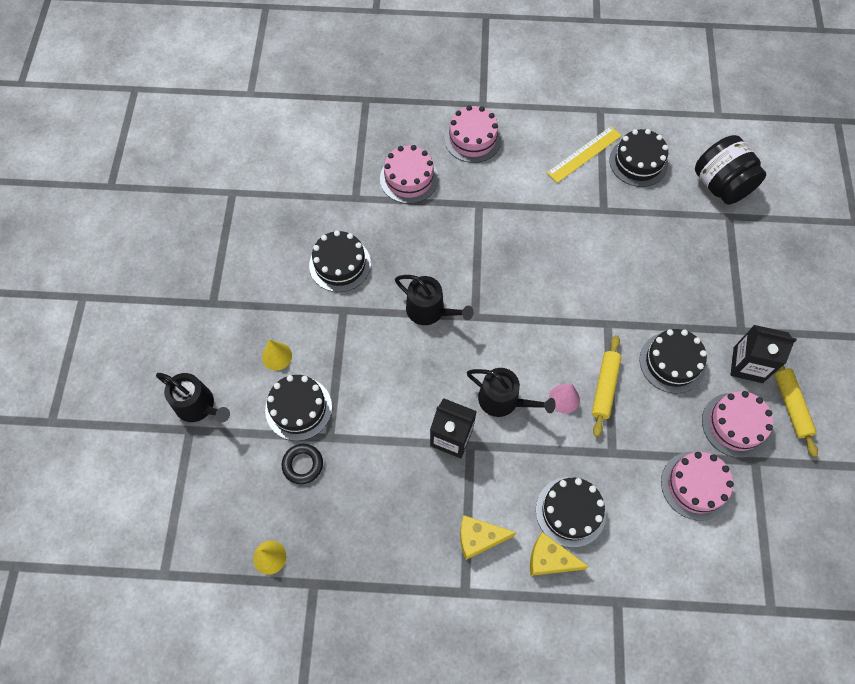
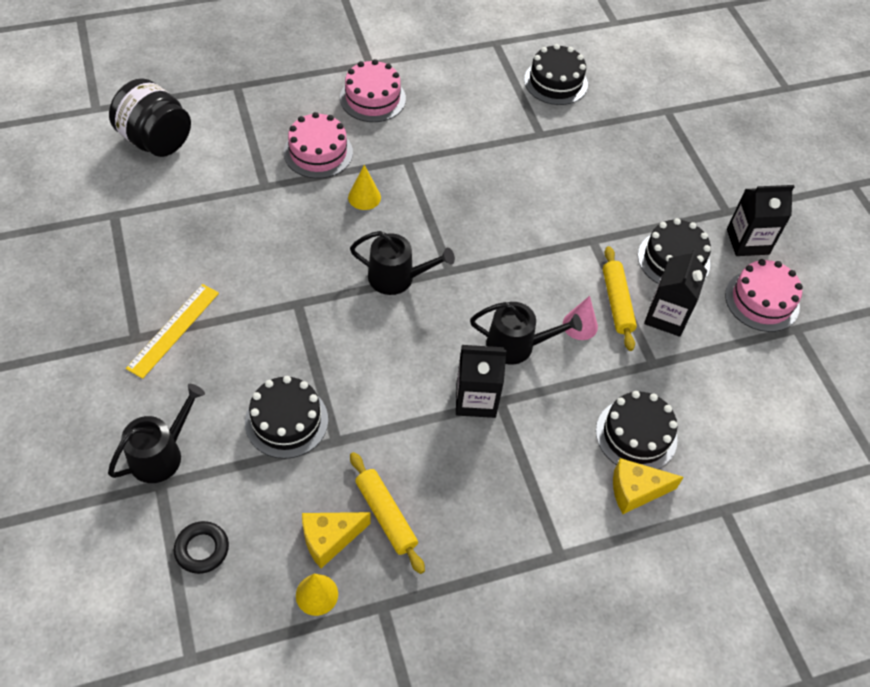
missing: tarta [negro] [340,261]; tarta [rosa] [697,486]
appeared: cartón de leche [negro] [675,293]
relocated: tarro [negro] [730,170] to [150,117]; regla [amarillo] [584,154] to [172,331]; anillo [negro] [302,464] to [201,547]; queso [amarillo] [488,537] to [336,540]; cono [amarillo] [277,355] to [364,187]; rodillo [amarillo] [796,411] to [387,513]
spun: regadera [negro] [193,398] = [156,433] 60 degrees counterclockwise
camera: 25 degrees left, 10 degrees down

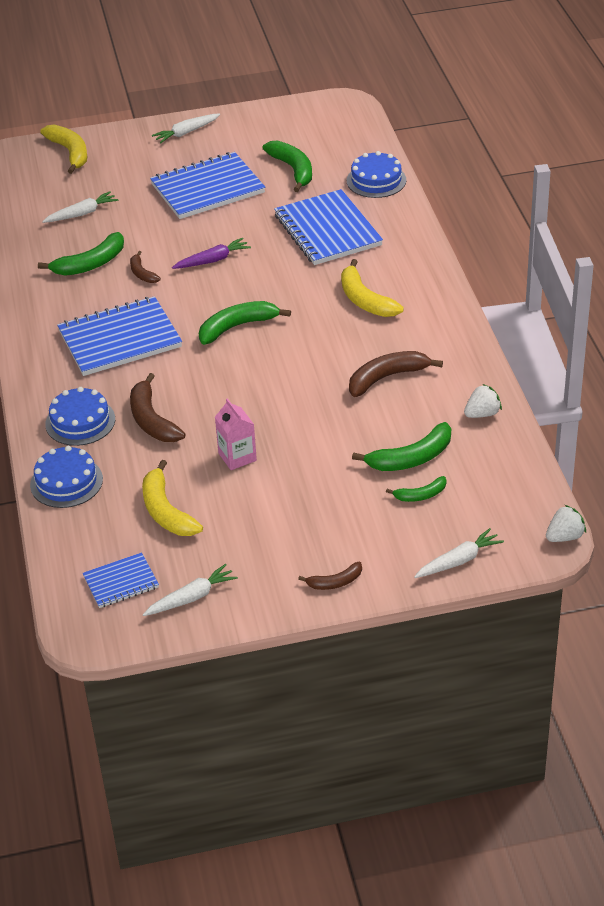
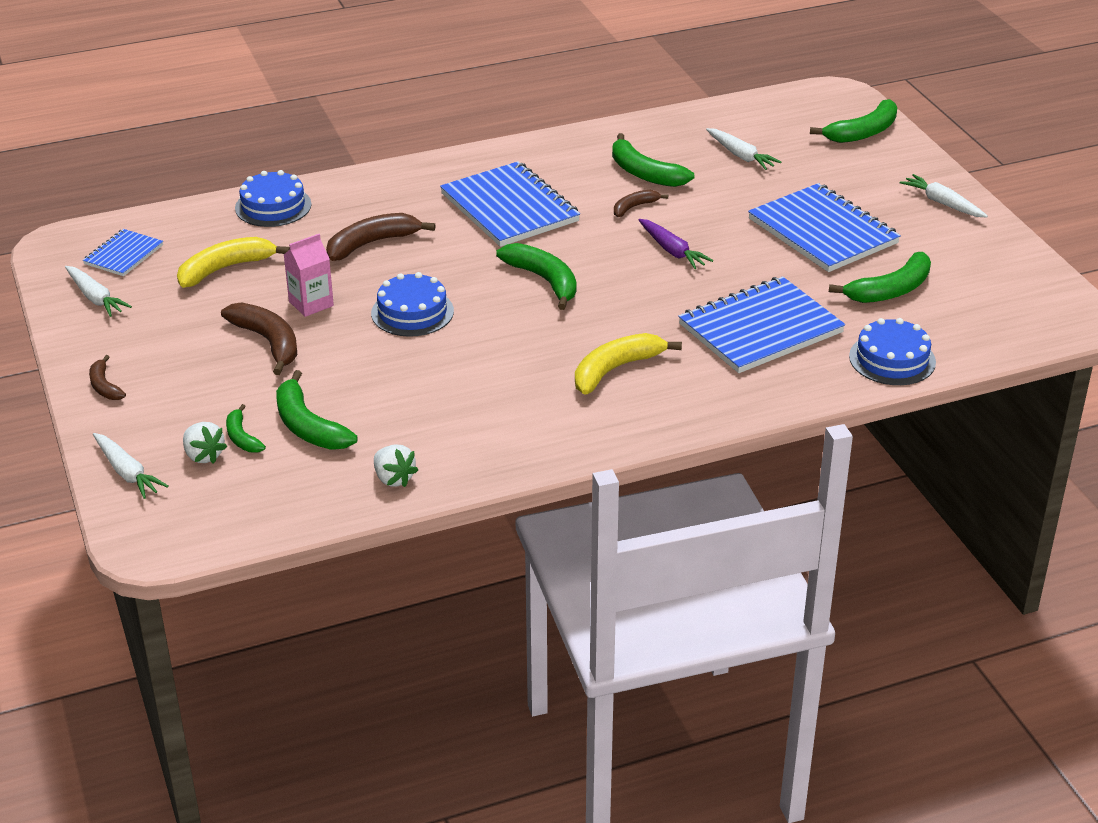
relocated: fresa [blanco] [566,523] to [205,443]; plátano [marrón] [396,374] to [259,338]; tarta [azul] [80,416] to [412,304]
colour: plátano [amarillo] [63,149] to plátano [verde] [853,121]
spun: cuaderno [azul] [120,580] = [123,252] 60 degrees clockwise
camera: 80 degrees right, 5 degrees down

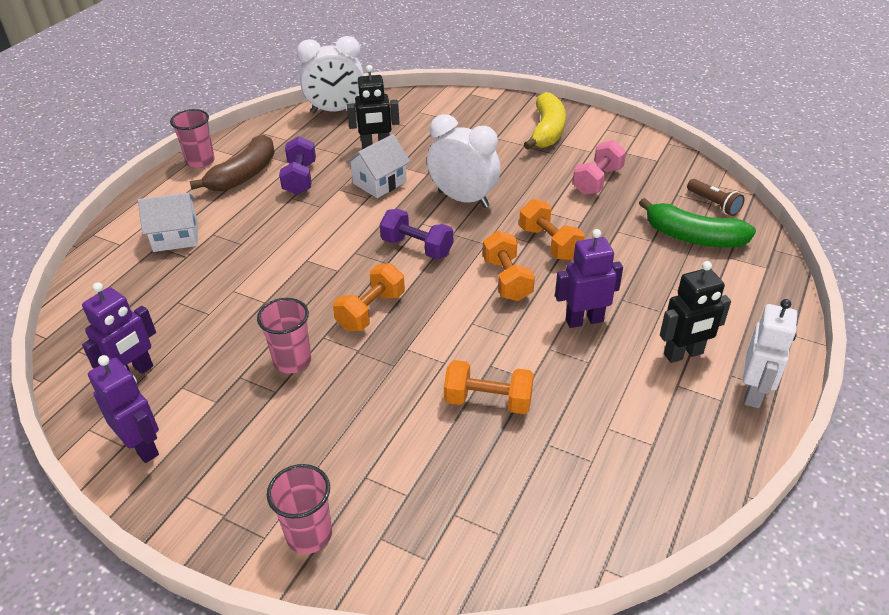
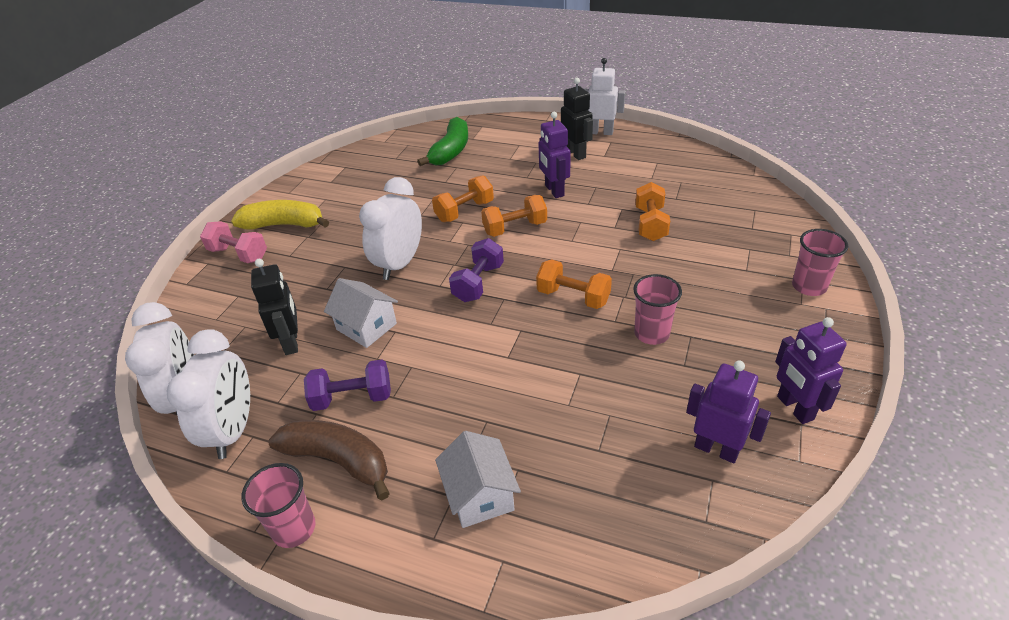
missing: lámpara de mano [marrón] [716,197]
appeared: despertador [blanco] [208,394]
relocated: mancuerna [rosa] [599,167] to [233,242]
spun: robot [morado] [123,409] = [811,370] 60 degrees counterclockwise
camera: 95 degrees left, 0 degrees up

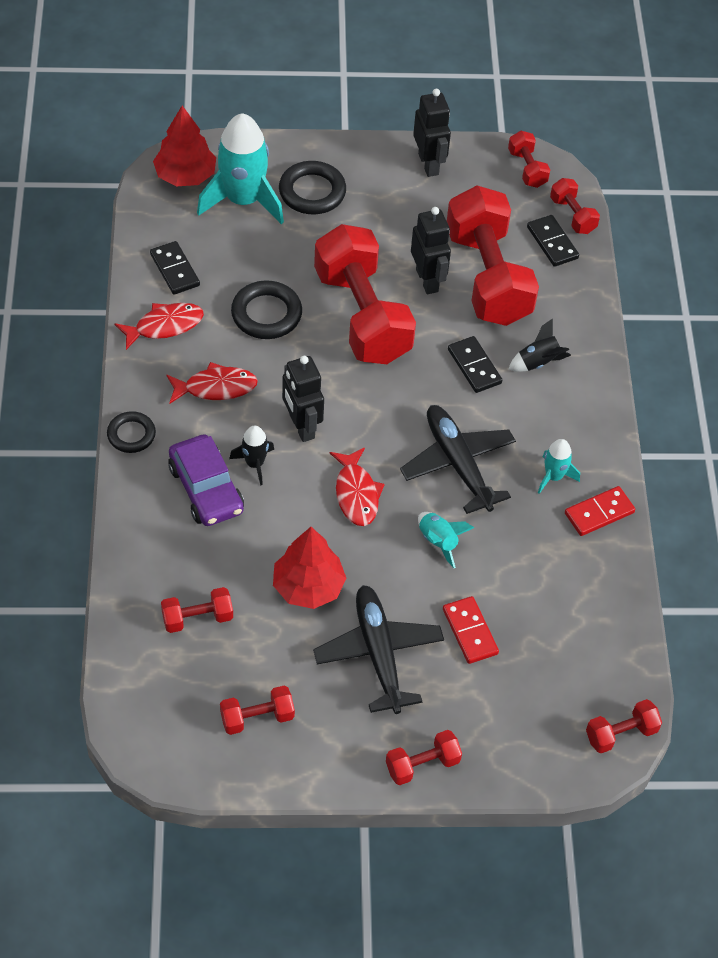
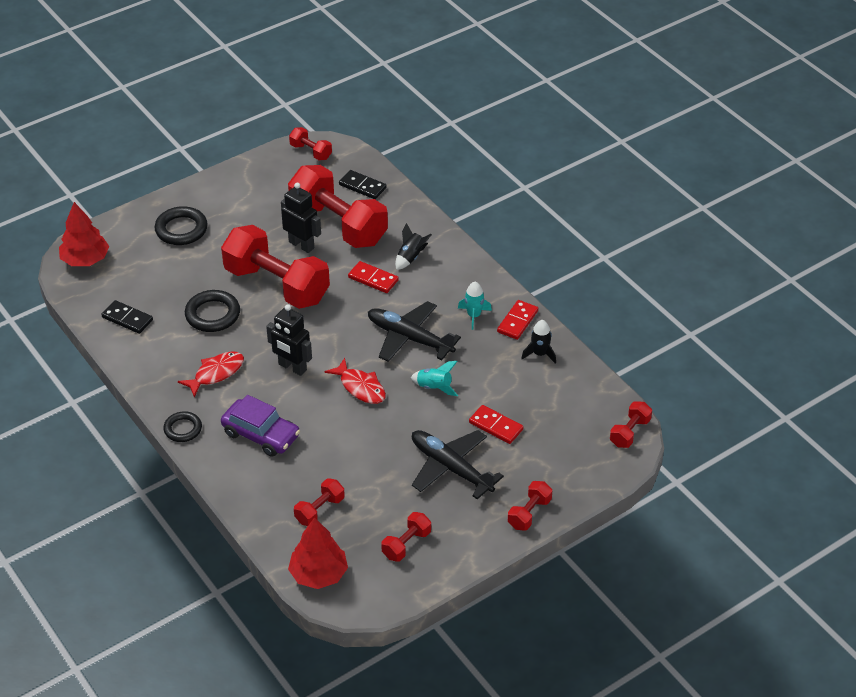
missing: pez [rojo] [159,326]; cohete [turquesa] [240,168]; robot [negro] [432,133]; mancuerna [rojo] [575,206]
relocated: árbol [rojo] [310,568] to [318,553]; cohete [negro] [251,455] to [538,342]
colour: ficha de dominó [negro] [475,364] to ficha de dominó [rojo] [373,277]
camera: 30 degrees left, 10 degrees down

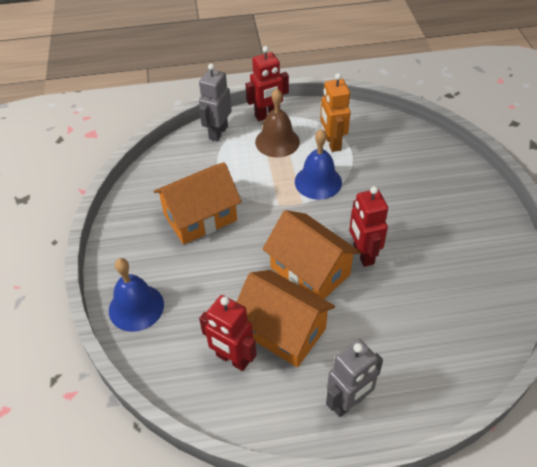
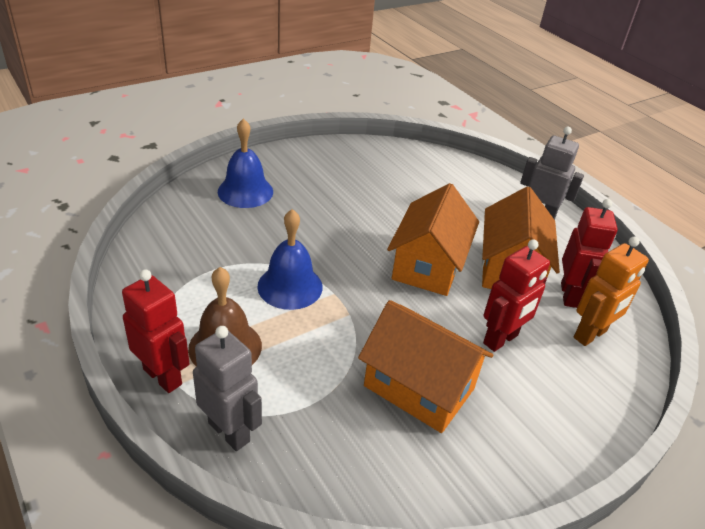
relocated: campana [azul] [136,295] to [245,163]; robot [rojo] [368,226] to [516,295]; robot [naranja] [335,112] to [611,291]
spun: robot [gris] [215,102] = [227,388] 135 degrees counterclockwise
camera: 120 degrees left, 10 degrees down

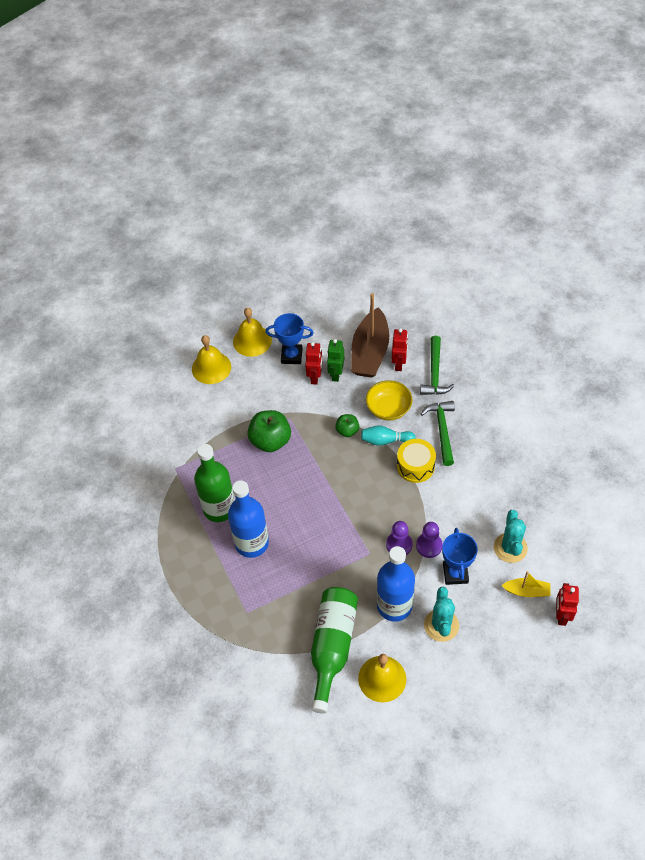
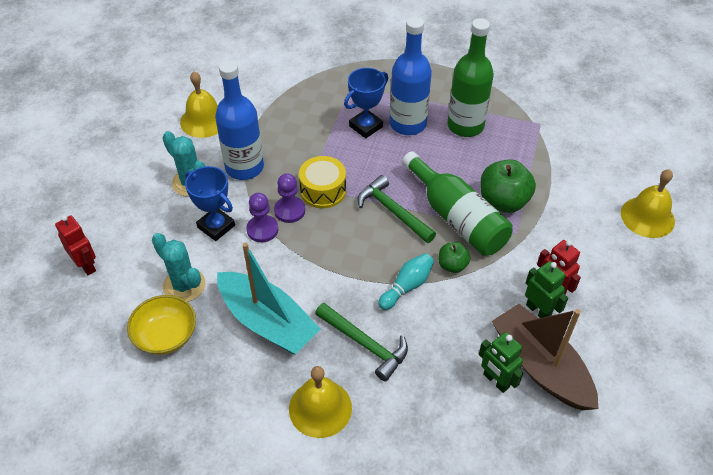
missing: barco [amarillo] [526,584]
appeared: barco [turquesa] [269,298]
relocated: cuenco [amarillo] [389,400] to [161,325]; campana [amarillo] [252,332] to [320,402]; tambor [amarillo] [416,461] to [322,182]; trofeo [azul] [289,338] to [366,103]; martillo [verde] [437,365] to [397,209]; botella [verde] [334,650] to [457,203]
colour: robot [rojo] [400,349] to robot [verde] [501,362]
camera: 130 degrees right, 5 degrees down

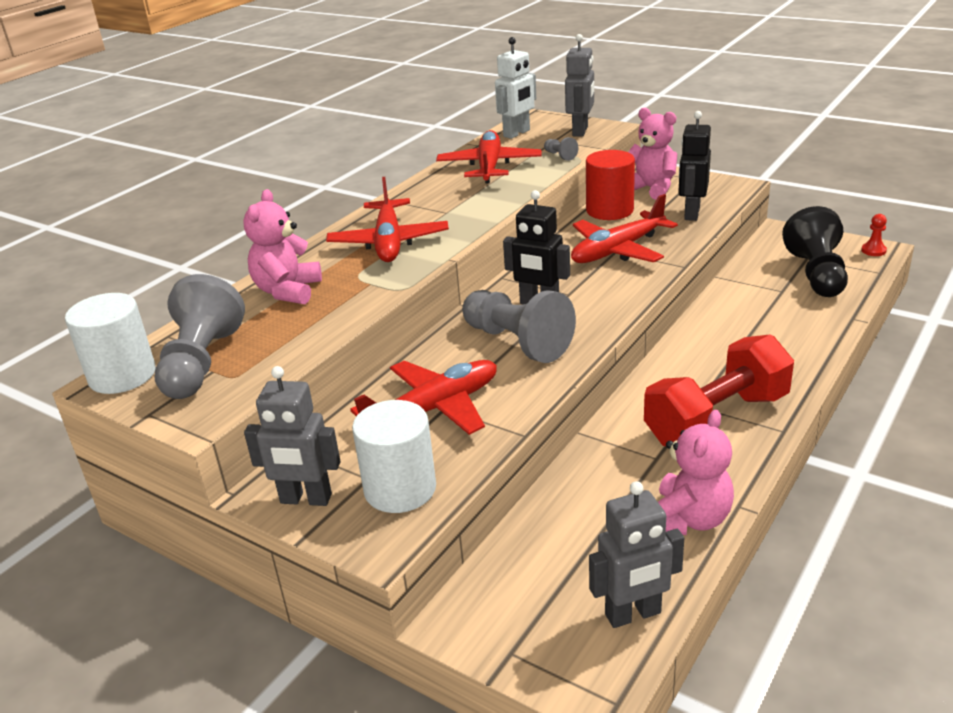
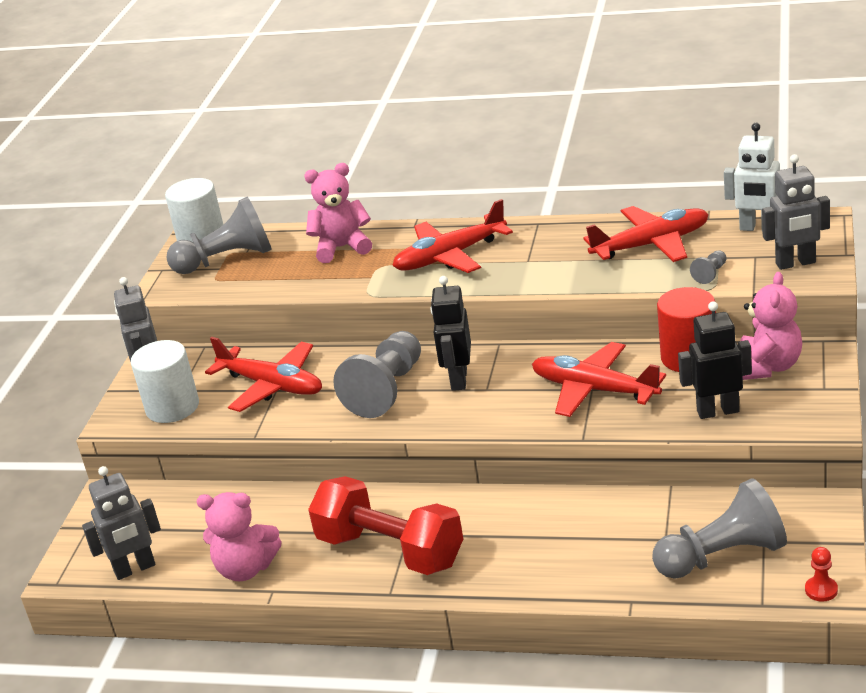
colour: peón [negro] [815,251] to peón [gris] [719,528]
spun: robot [gris] [636,554] = [121,523] 75 degrees counterclockwise
camera: 70 degrees right, 0 degrees up

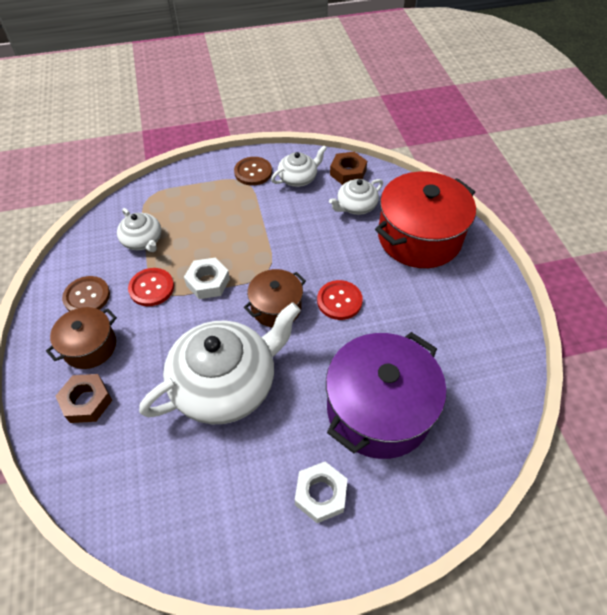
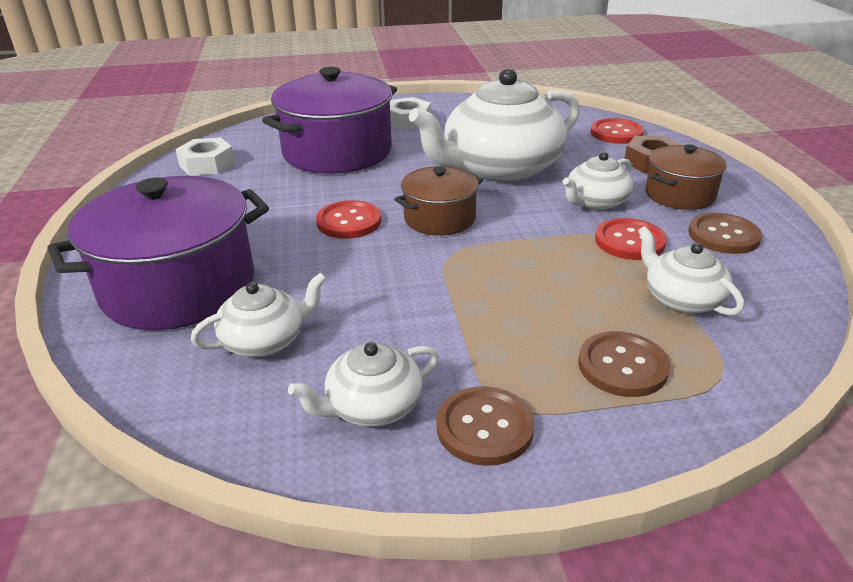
missing: tuerca [marrón] [348,168]
appeared: tetera [blanco] [598,181]; botón [marrón] [624,364]; botón [rojo] [617,131]
relocated: tuerca [blanco] [207,278] to [205,157]
colour: olla [rojo] [425,219] to olla [morado] [158,253]
camera: 175 degrees left, 20 degrees down

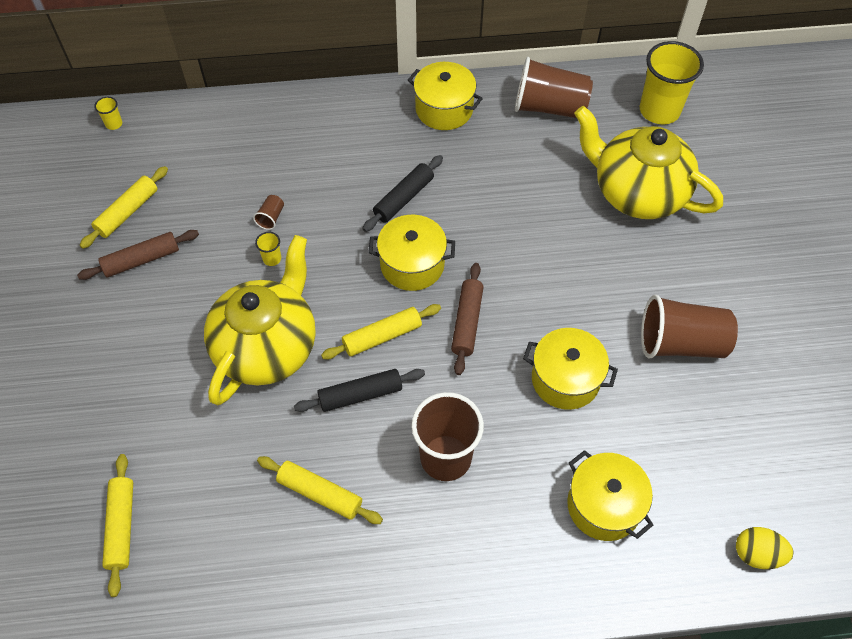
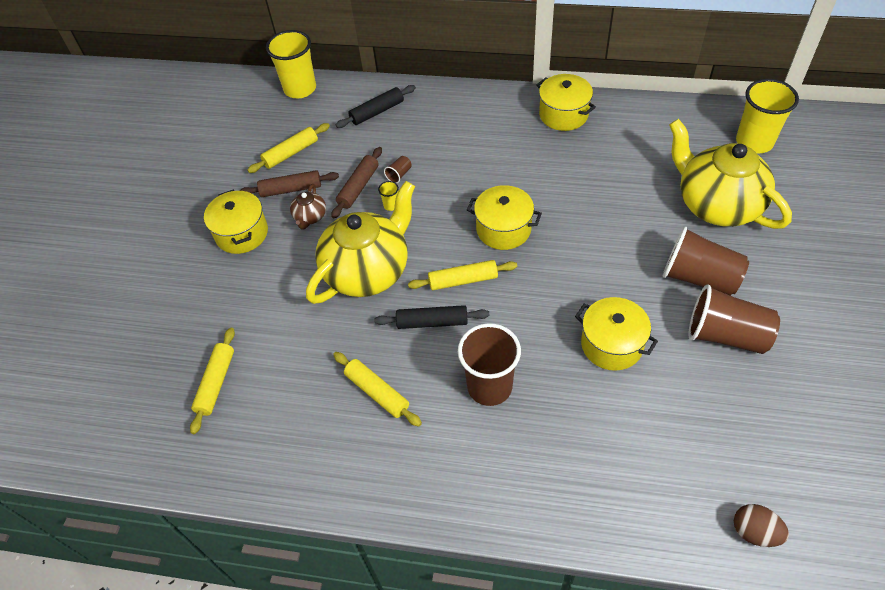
appeared: tetera [marrón] [308,207]
relocated: olla [amarillo] [610,495] to [236,222]; rodillo [marrón] [467,319] to [356,182]; rodillo [negro] [403,193] to [376,106]; vaso [marrón] [554,87] to [706,261]
colour: huevo [amarillo] [764,548] to huevo [marrón] [761,525]
size: vaso [amarillo] [108,113] = [291,64] x2.44
camera: 20 degrees right, 5 degrees down

